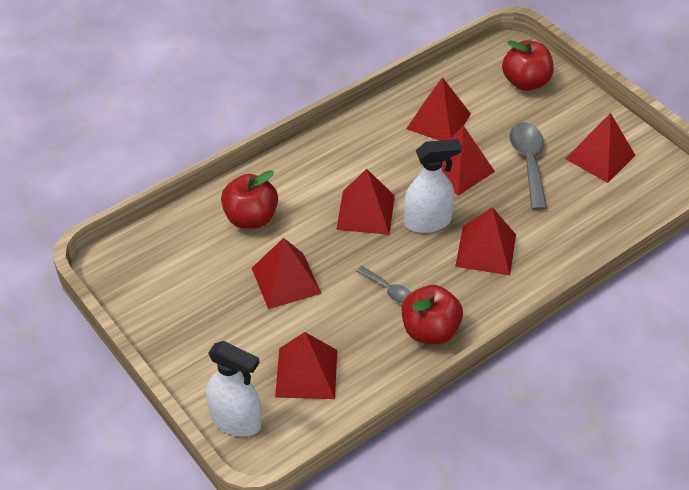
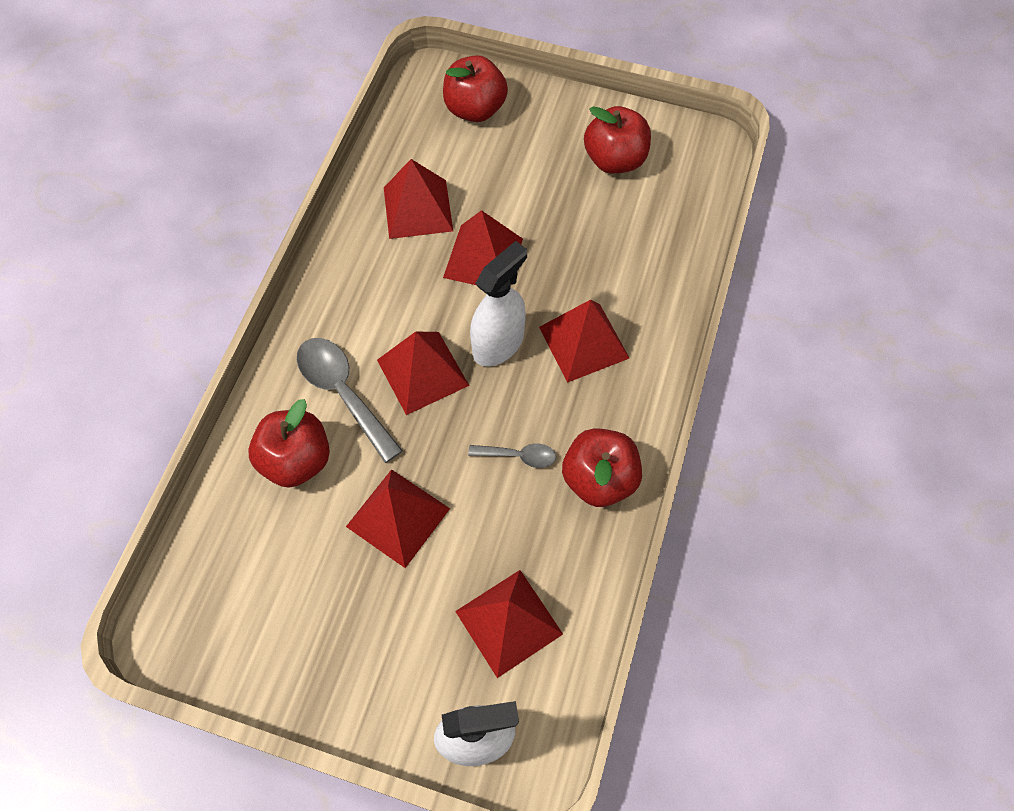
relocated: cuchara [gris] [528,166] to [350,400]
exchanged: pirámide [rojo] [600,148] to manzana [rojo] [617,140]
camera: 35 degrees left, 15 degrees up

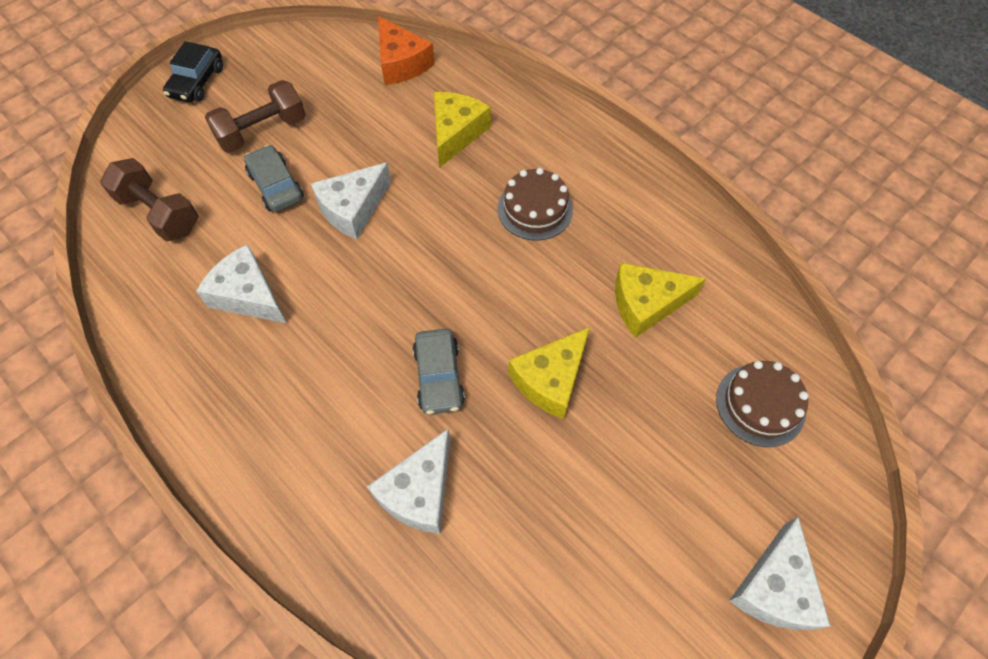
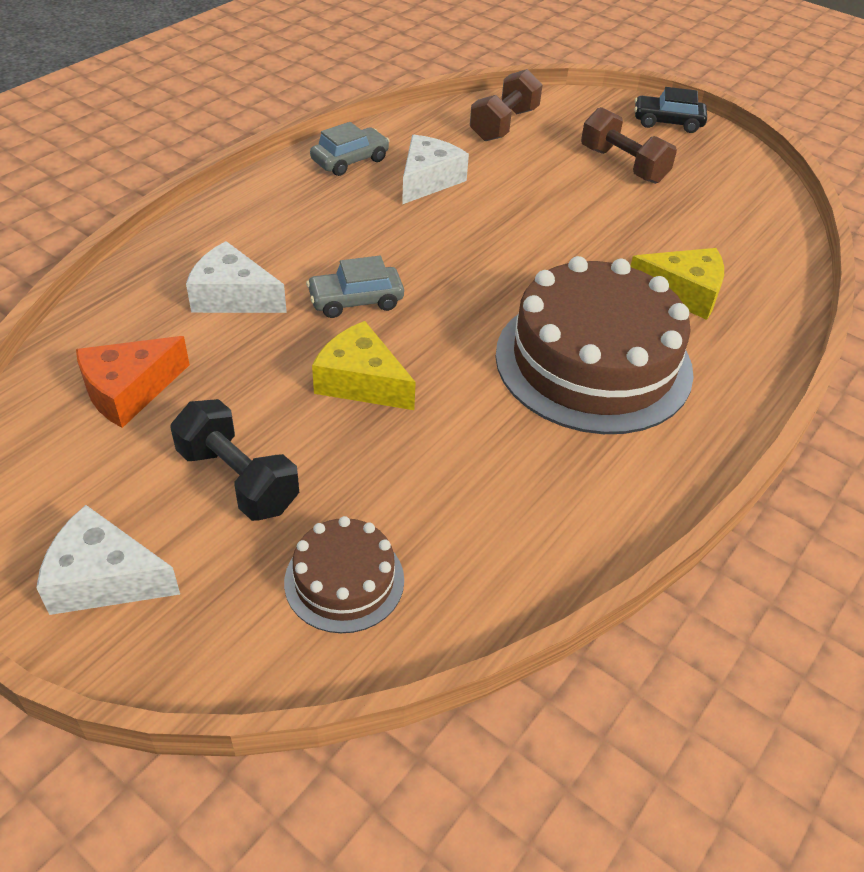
missing: queso [blanco] [351,200]; queso [amarillo] [660,300]
appeared: mancuerna [negro] [234,460]
relocated: queso [naranja] [406,50] to [133,382]; coche [gris] [274,178] to [350,149]
size: tarta [marrón] [535,204] = [594,345] x2.07
camera: 80 degrees right, 15 degrees down

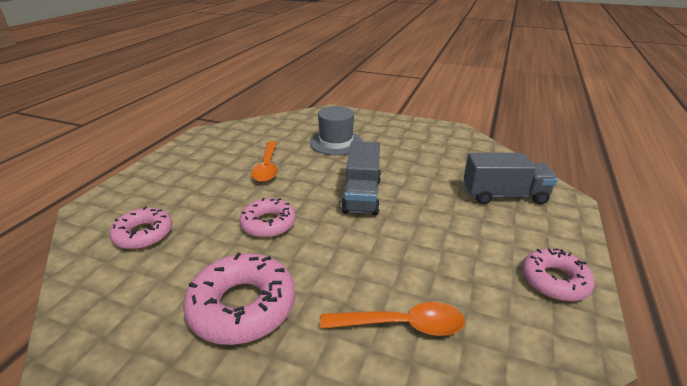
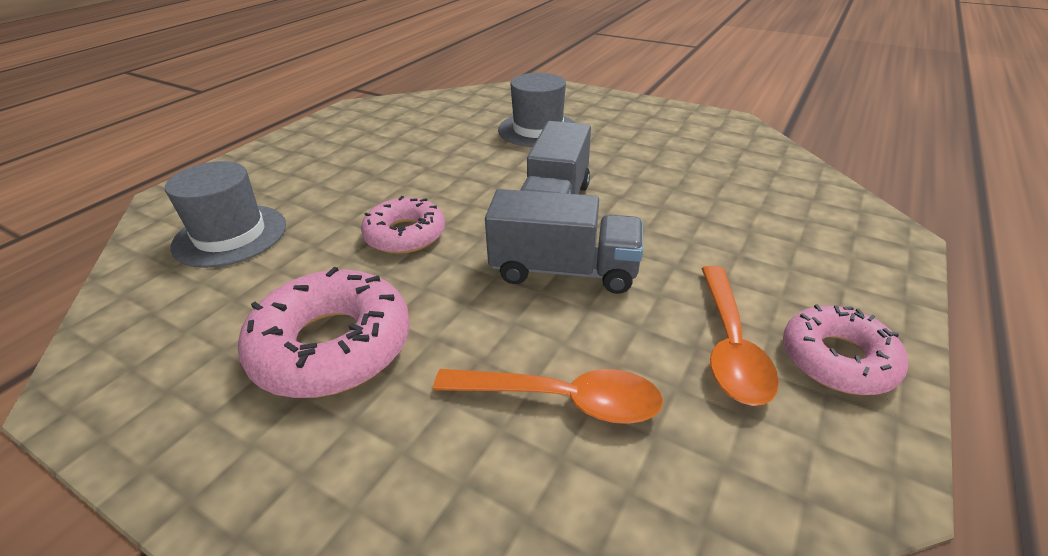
relocated: camión [gris] [510,178] to [564,241]; cuchara [naranja] [264,161] to [740,336]
exchanged: rosquilla [rosa] [141,228] to sombrero [gris] [225,214]
camera: 10 degrees right, 5 degrees up

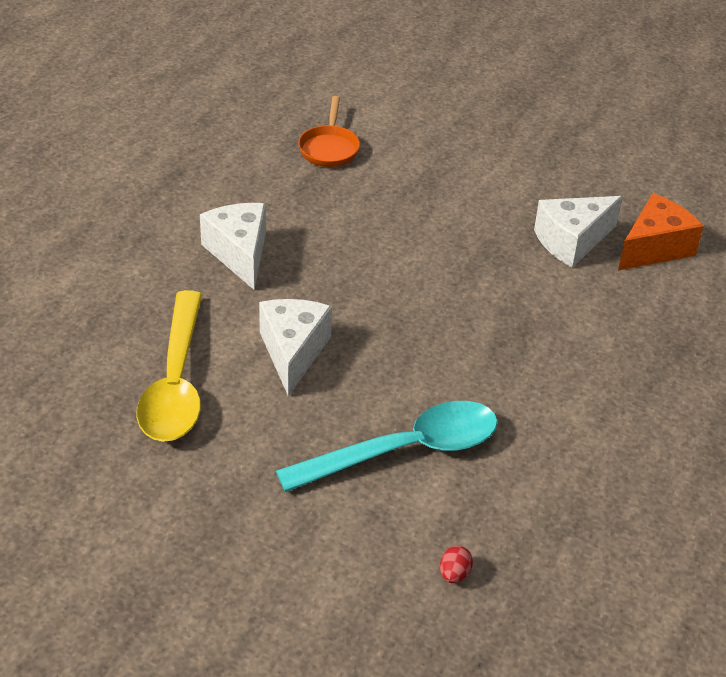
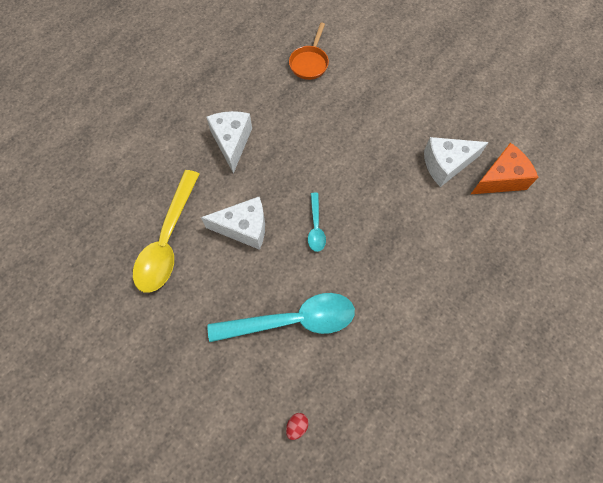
appeared: cuchara [turquesa] [317,222]
spun: queso [blanco] [295,347] = [233,223] 75 degrees clockwise
camera: 15 degrees right, 25 degrees up

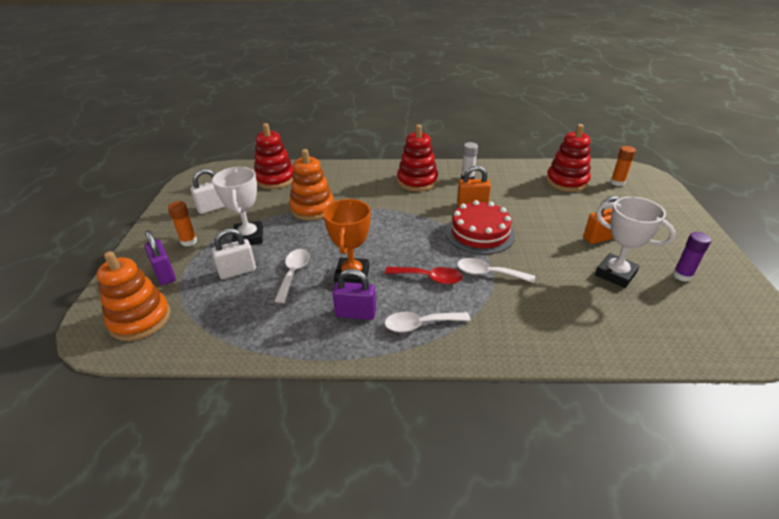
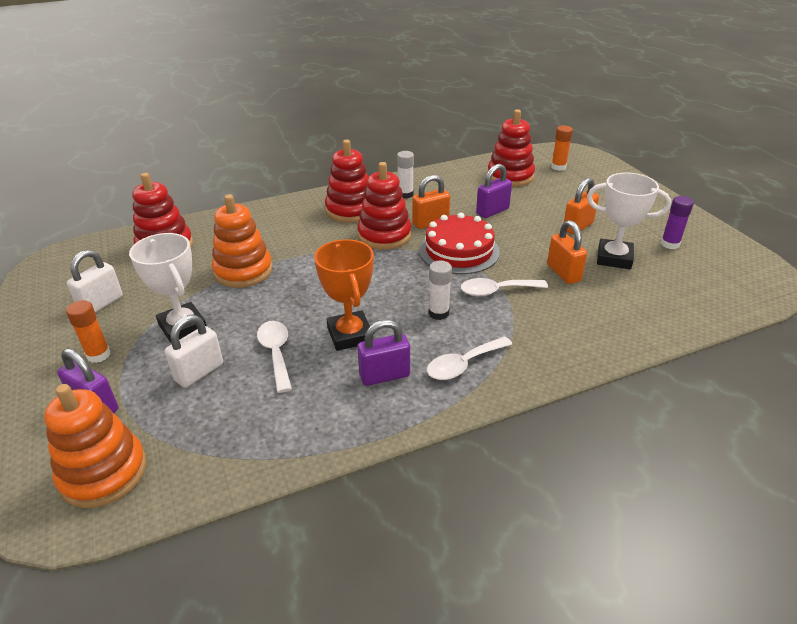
appeared: juguete apilable [rojo] [384,206]; candado [morado] [494,191]; candado [naranja] [567,252]
exchanged: cuchara [rojo] [424,275] to barra de pegamento [blanco] [440,290]
camera: 25 degrees left, 0 degrees up

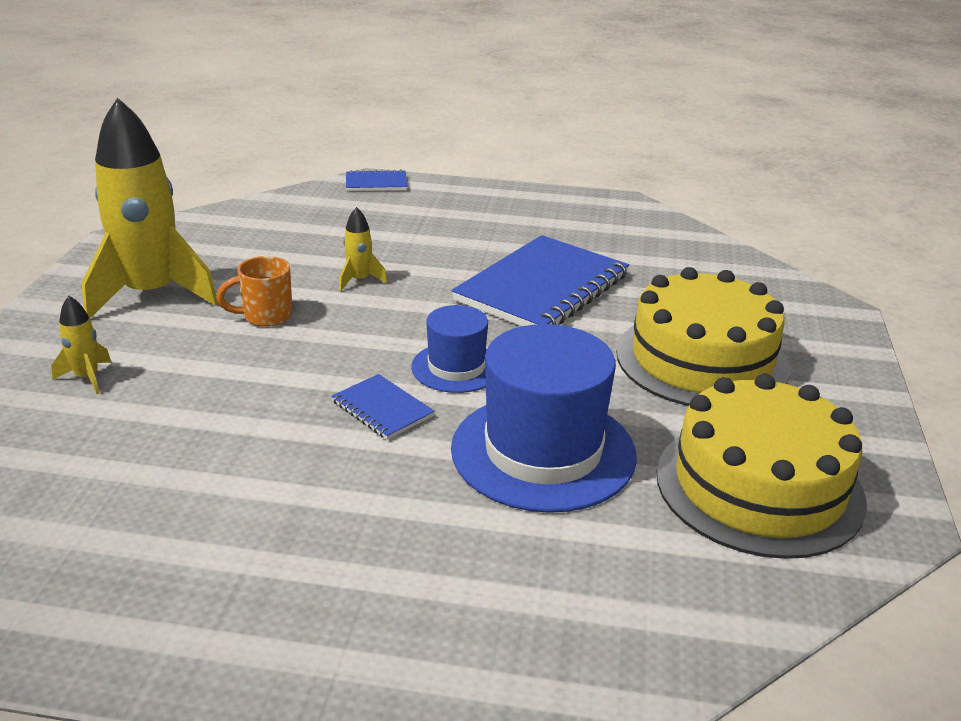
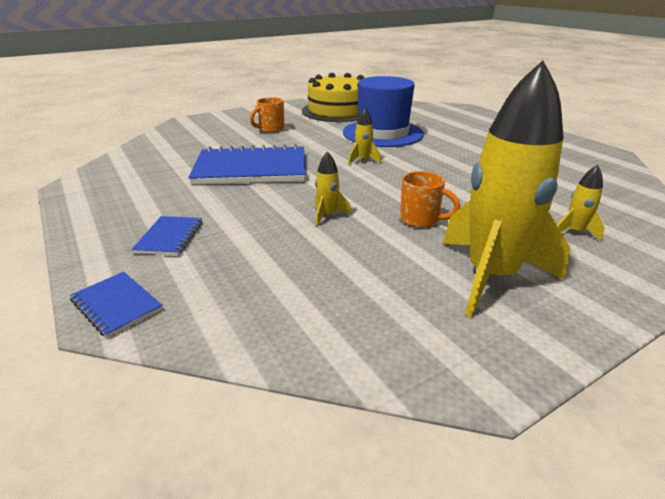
relocated: cuaderno [azul] [383,407] to [166,236]
exchanged: tarta [amarillo] [703,336] to taza [naranja] [267,115]; sombrero [azul] [449,349] to cohete [amarillo] [364,136]
camera: 130 degrees left, 0 degrees up

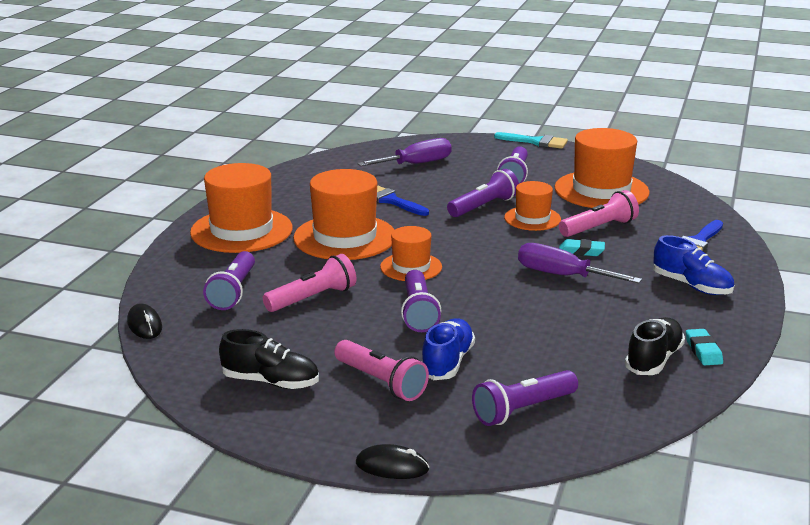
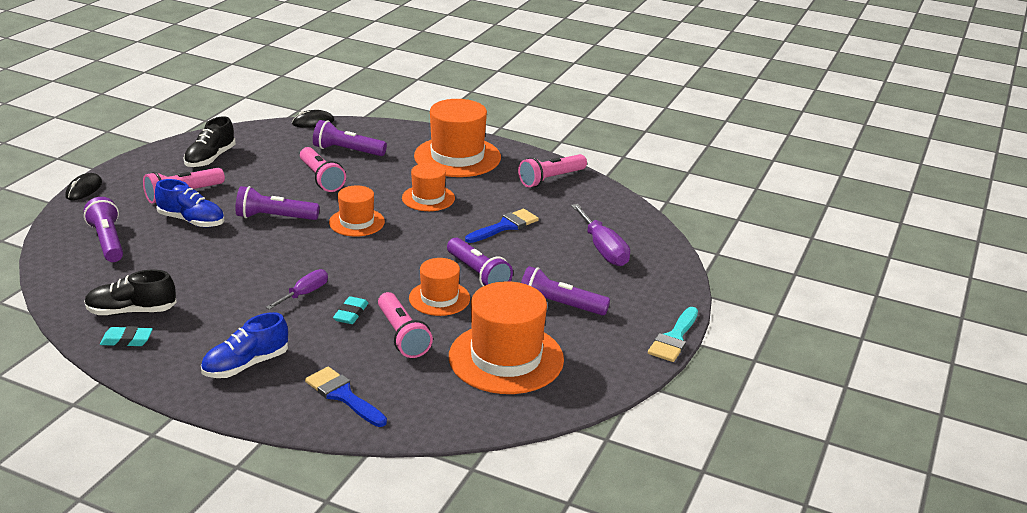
appeared: lámpara de mano [rosa] [552,170]
spun: zapato [negro] [655,346] = [130,292] 135 degrees clockwise
size: destornillador [morado] [580,263] = [297,289] x0.64; sombrero [naranja] [344,214] = [428,187] x0.57
camera: 95 degrees right, 5 degrees up

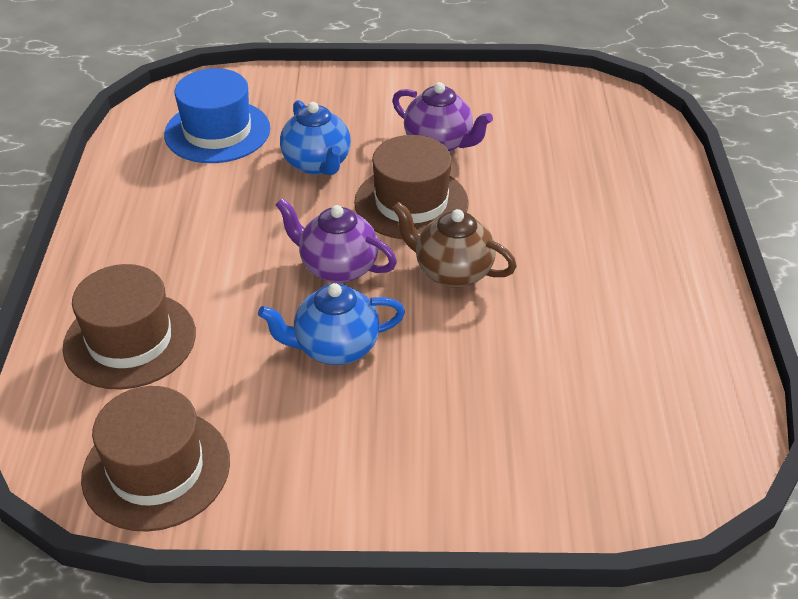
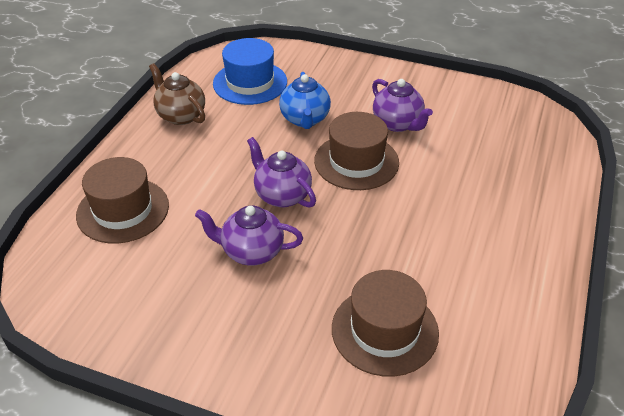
relocated: tetera [marrón] [454,245] to [177,94]; sombrero [marrón] [155,459] to [385,323]
colour: tetera [azul] [331,324] to tetera [morado] [249,235]
camera: 20 degrees right, 0 degrees up

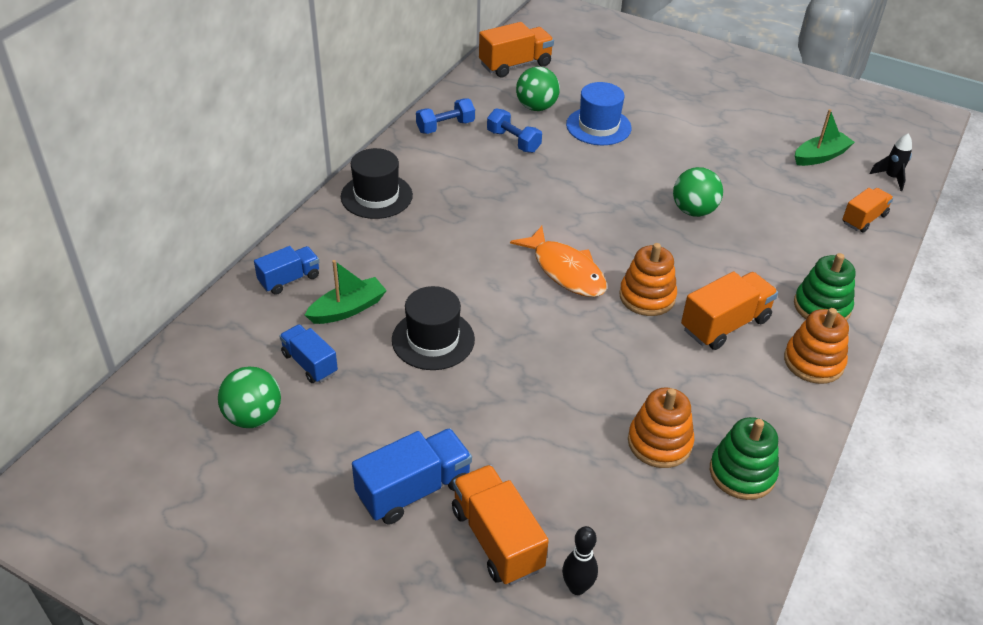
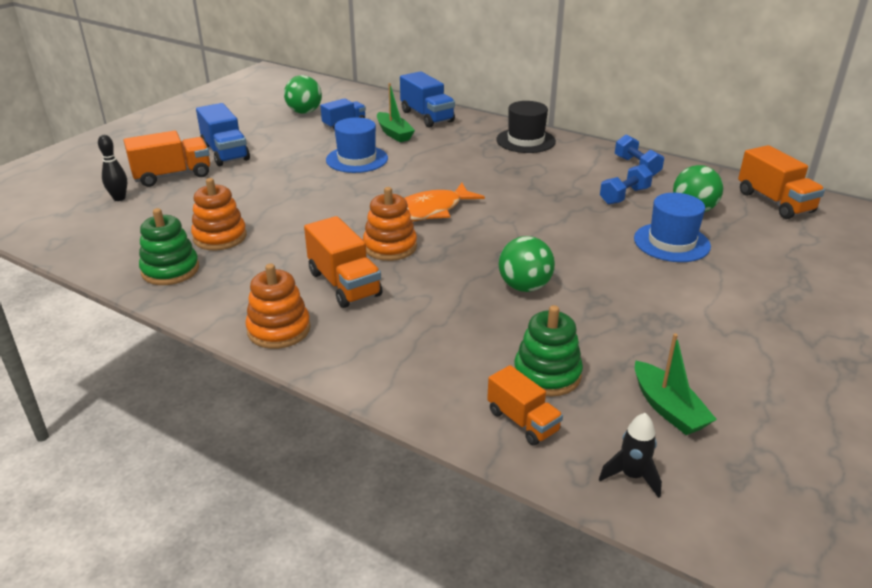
relocated: juguete apilable [verde] [825,286] to [548,351]
colour: sombrero [negro] [433,328] to sombrero [azul] [357,145]
size: camión [azul] [286,270] = [427,99] x1.55
camera: 95 degrees right, 10 degrees down

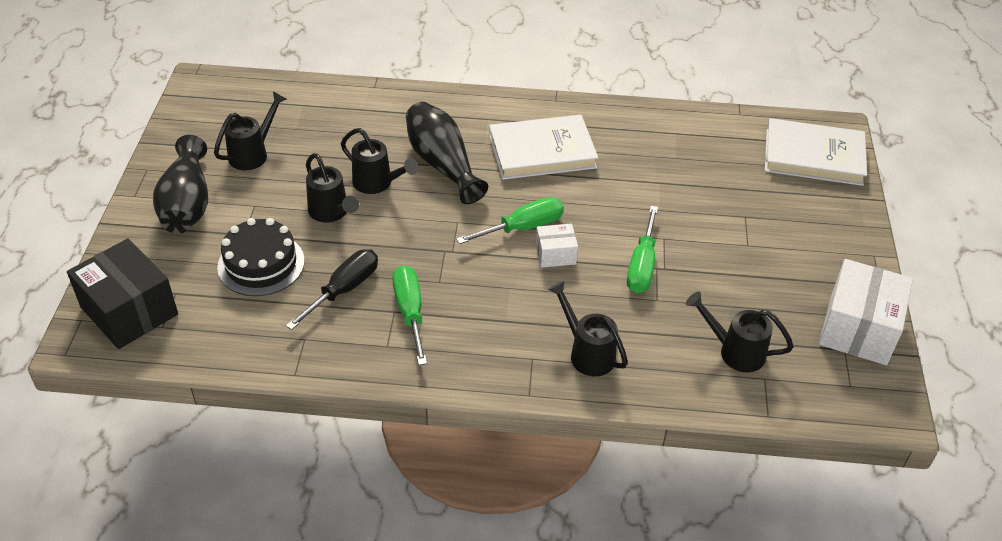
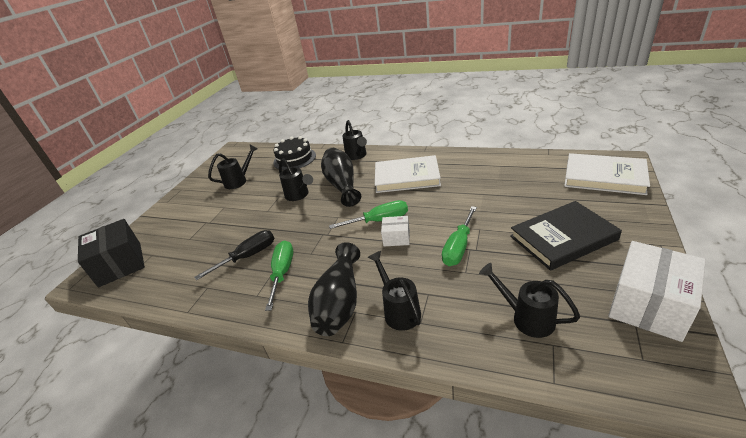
appeared: libro [negro] [566,236]
relocated: tarta [negro] [261,257] to [294,153]; florero [negro] [180,184] to [334,289]; regadera [negro] [332,187] to [355,140]
camera: 20 degrees right, 10 degrees down

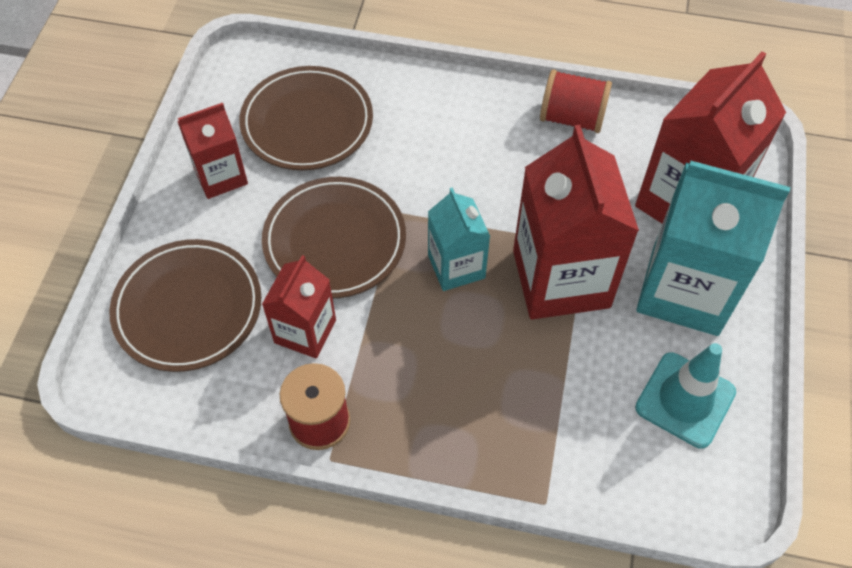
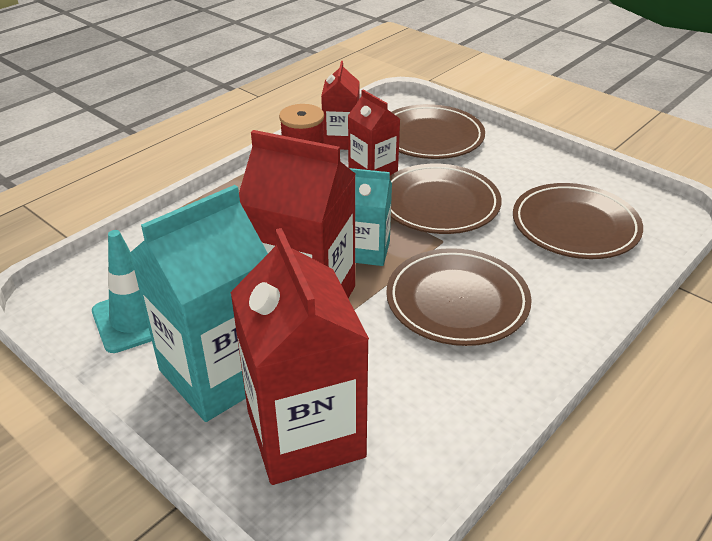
missing: carrete [rojo] [576,101]
appeared: plato [marrón] [459,297]
relocated: cartón de leche [rojo] [212,151] to [340,105]
camera: 120 degrees right, 20 degrees down

